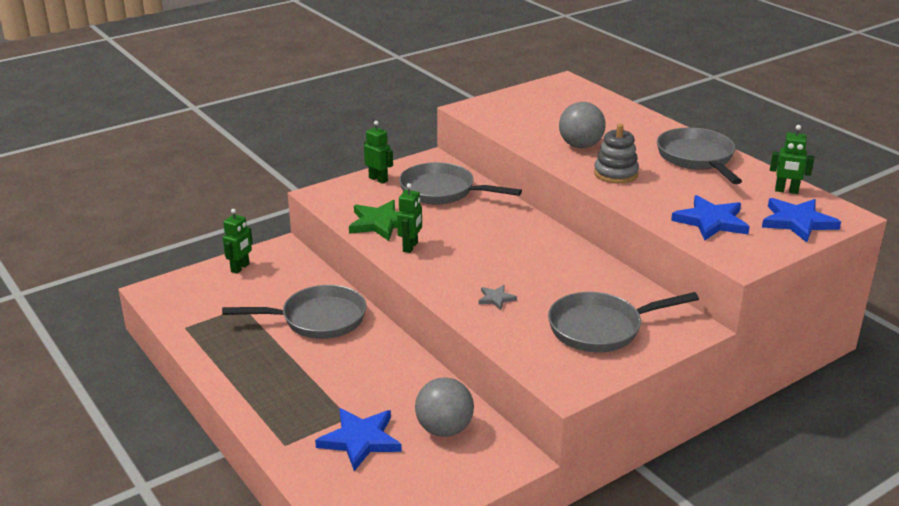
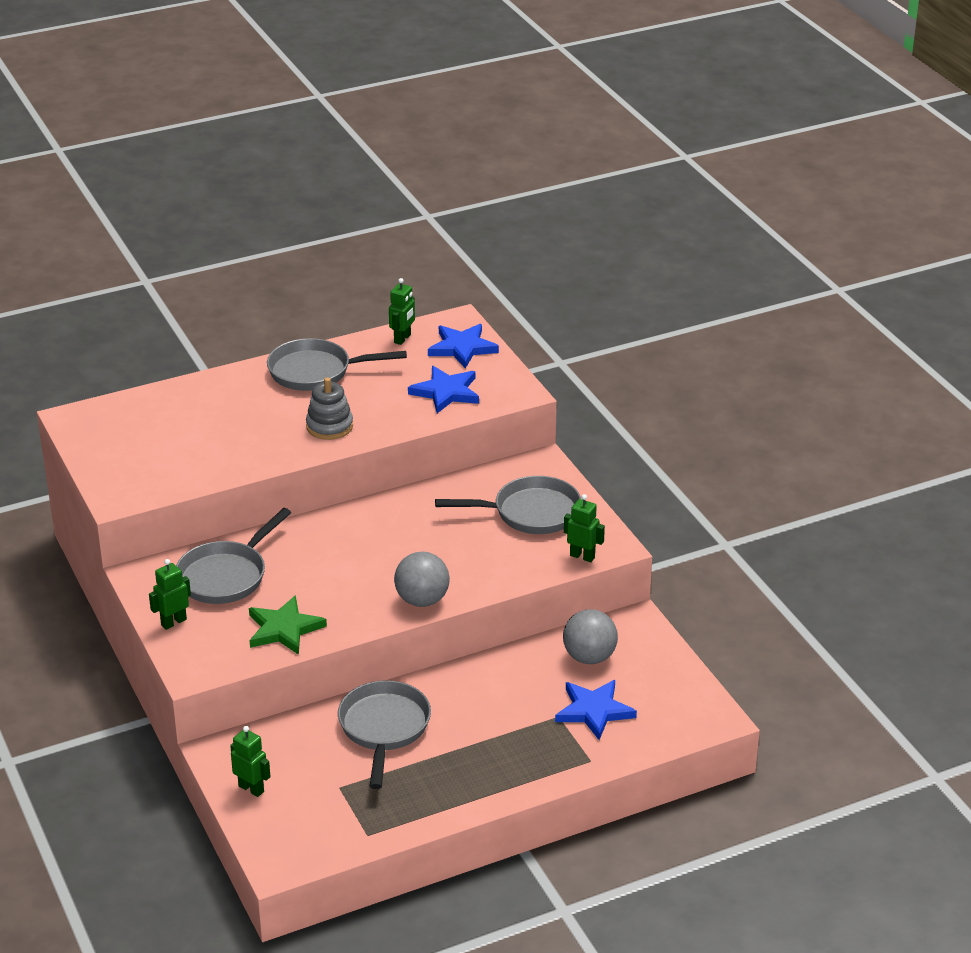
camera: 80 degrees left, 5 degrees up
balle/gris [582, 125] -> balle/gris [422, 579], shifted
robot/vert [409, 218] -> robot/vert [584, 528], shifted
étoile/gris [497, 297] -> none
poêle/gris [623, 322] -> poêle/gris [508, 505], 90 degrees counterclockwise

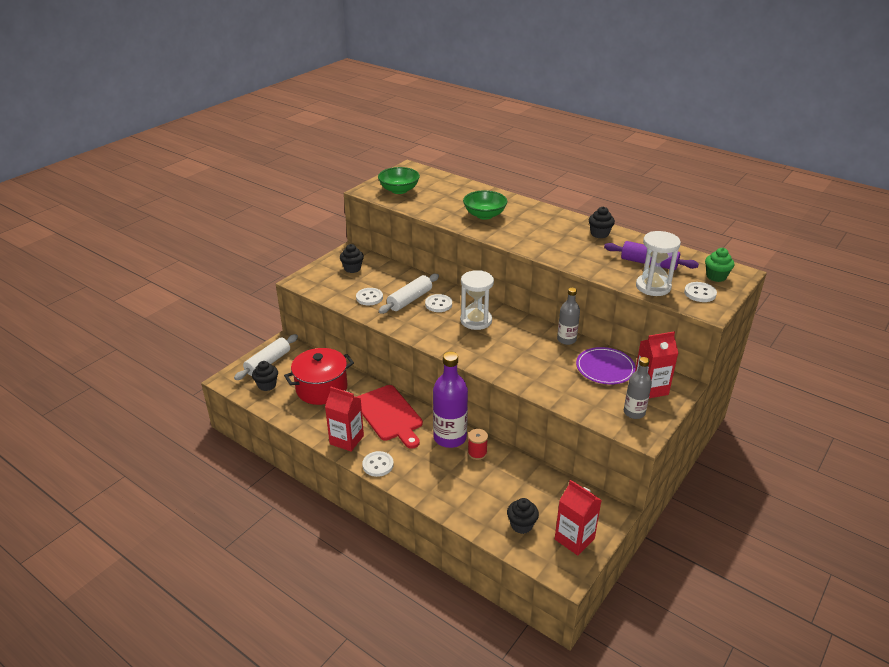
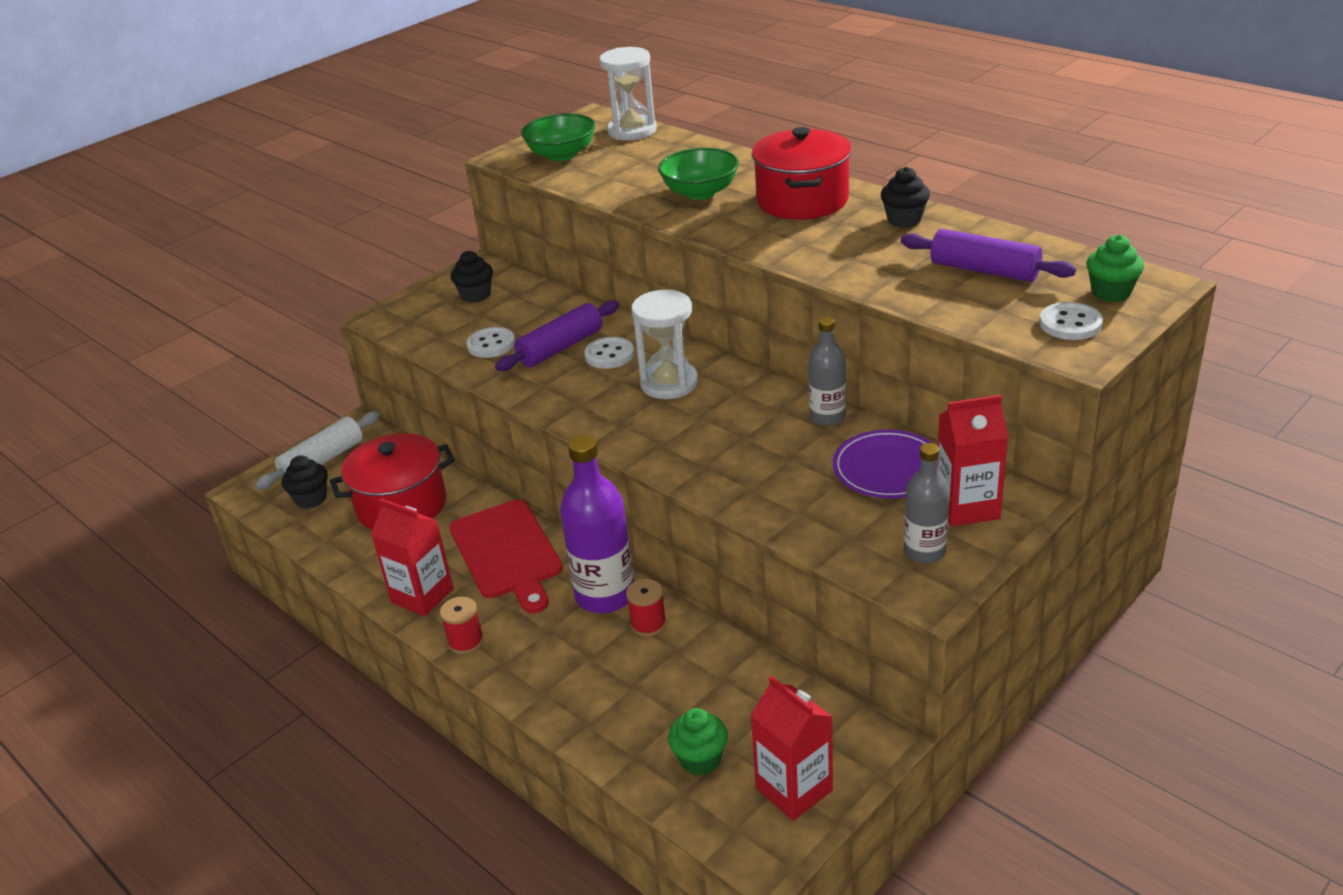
camera: 10 degrees right, 0 degrees up
sablier/blanc [658, 263] -> sablier/blanc [628, 93], shifted
rouleau à pâtisserie/blanc [409, 294] -> rouleau à pâtisserie/violet [557, 335]
bouton/blanc [378, 464] -> bobine/rouge [462, 625]
muffin/noir [523, 516] -> muffin/vert [698, 742]
none -> marmite/rouge [802, 173]

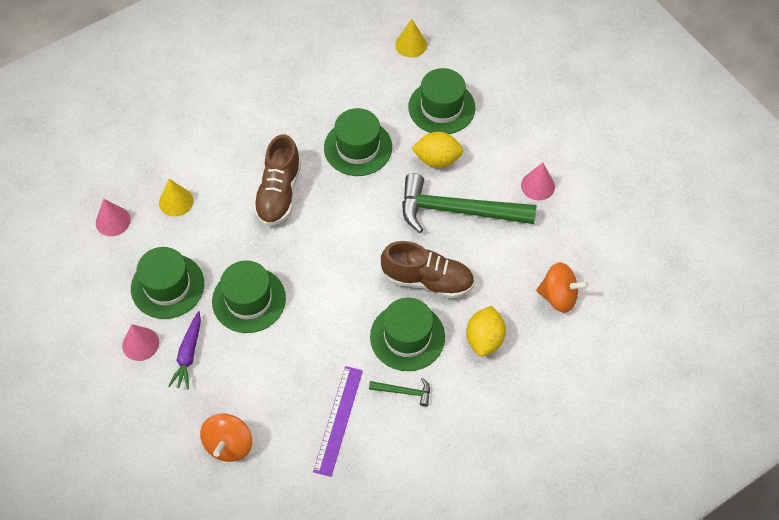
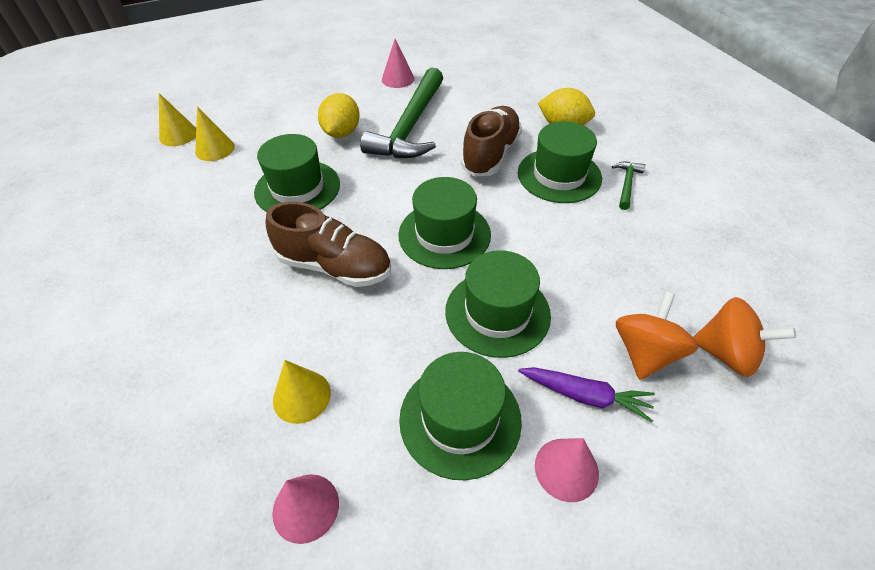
camera: 80 degrees left, 10 degrees down
chapeau/vert [441, 101] -> chapeau/vert [444, 223], shifted
toupie/orange [562, 287] -> toupie/orange [657, 335], shifted
règle/violet [338, 421] -> none
none -> cône/jaune [215, 134]

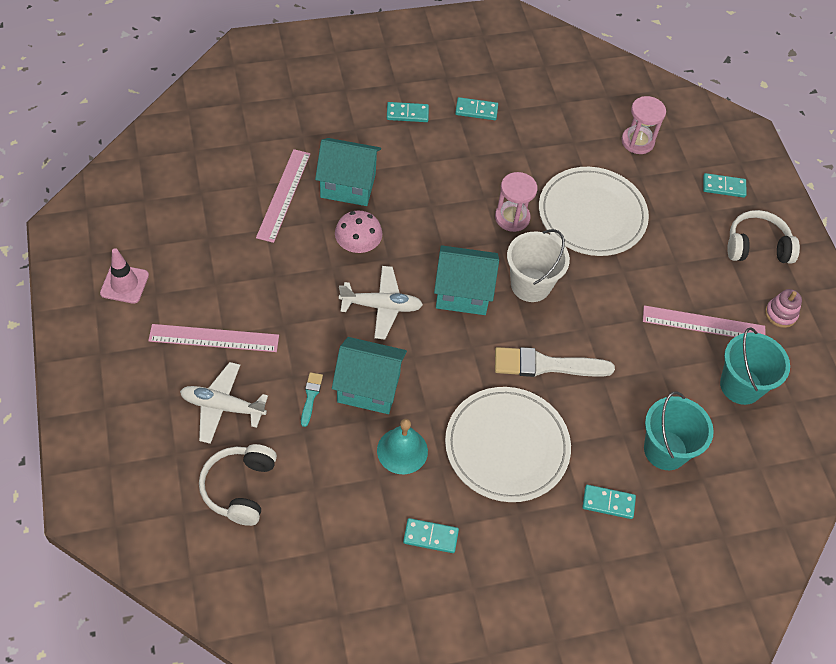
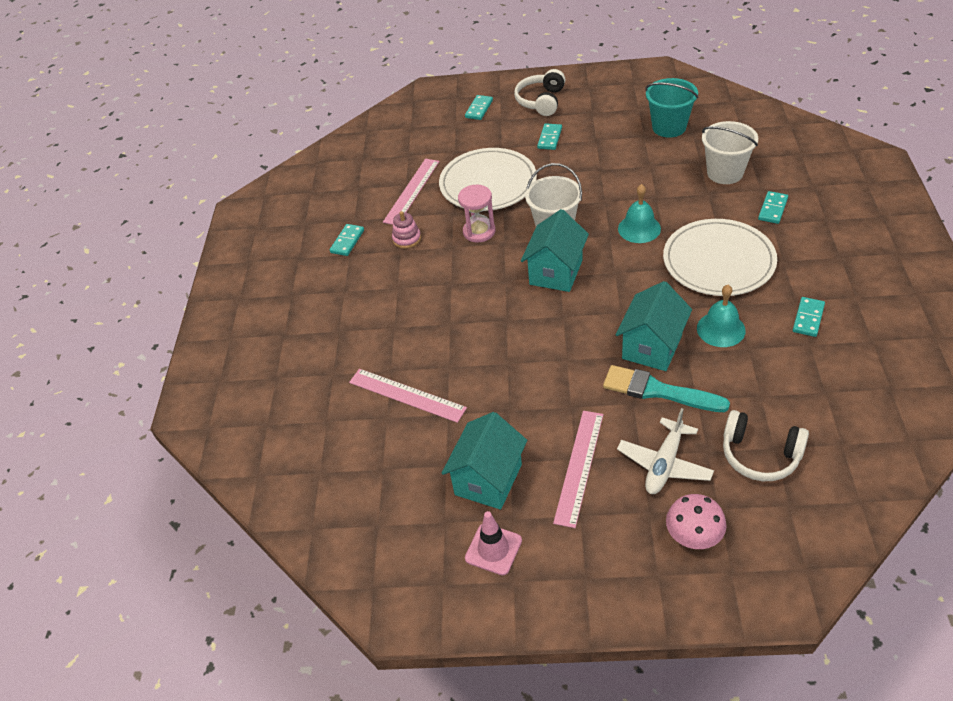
camera: 65 degrees left, 10 degrees down
sablier/rose [643, 125] -> none
domino/turquoise [408, 112] -> domino/turquoise [549, 136], shifted
maison/turquoise [348, 172] -> maison/turquoise [484, 461], shifted
champignon/rose [359, 231] -> champignon/rose [696, 521], shifted
avion/blanc [381, 302] -> none
jouet à empiler/rose [783, 308] -> jouet à empiler/rose [406, 230], shifted
règle/rose [704, 321] -> règle/rose [411, 192], shifted
pinceau/blanc [555, 362] -> cloche/turquoise [639, 213]
pinceau/turquoise [312, 399] -> pinceau/turquoise [666, 388], x2.08
seau/turquoise [679, 430] -> seau/blanc [730, 152]

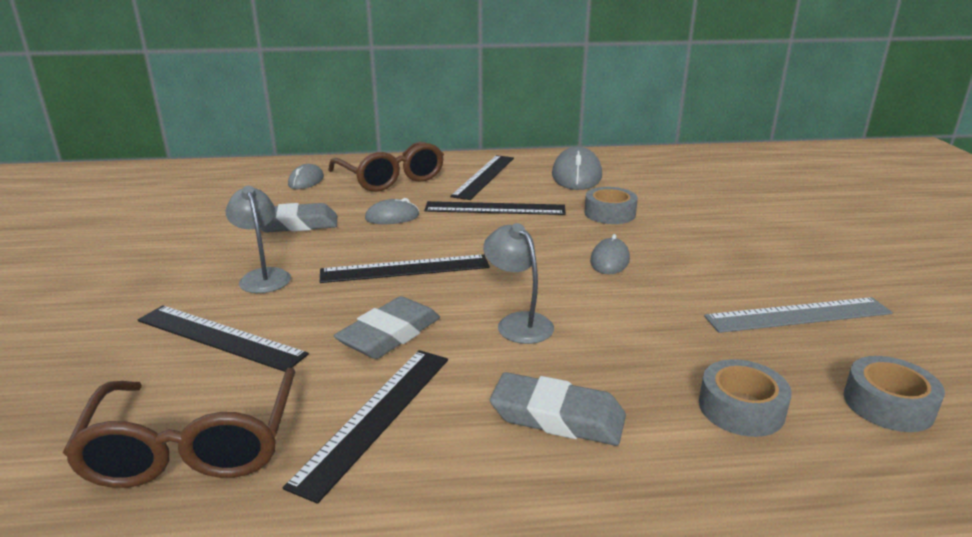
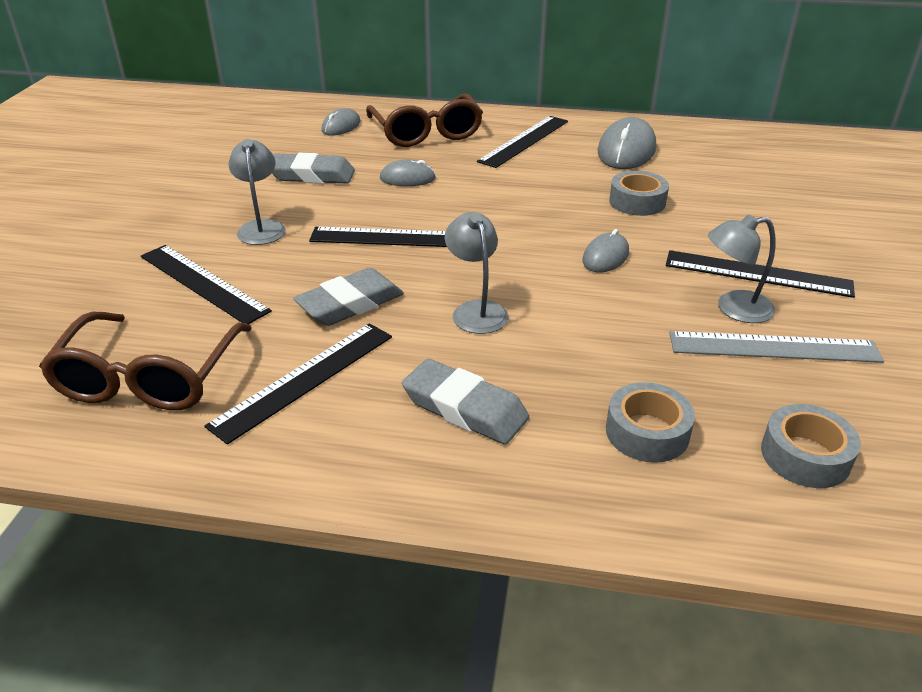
camera: 15 degrees right, 10 degrees up
règle/noir [495, 208] -> règle/noir [760, 274], shifted
none -> lampe/gris [742, 269]

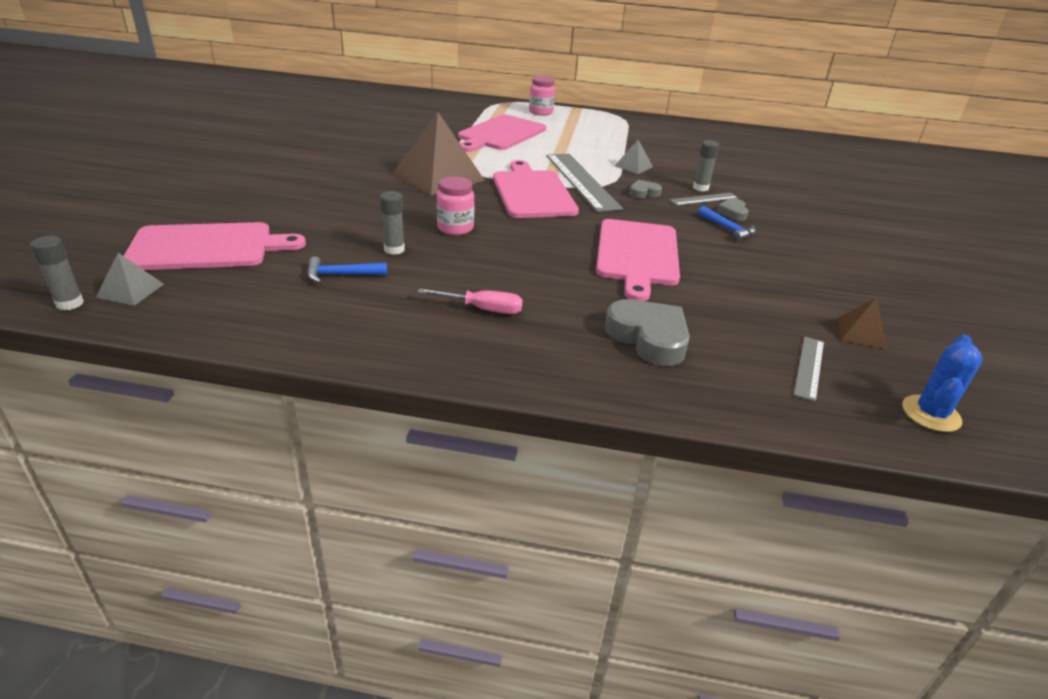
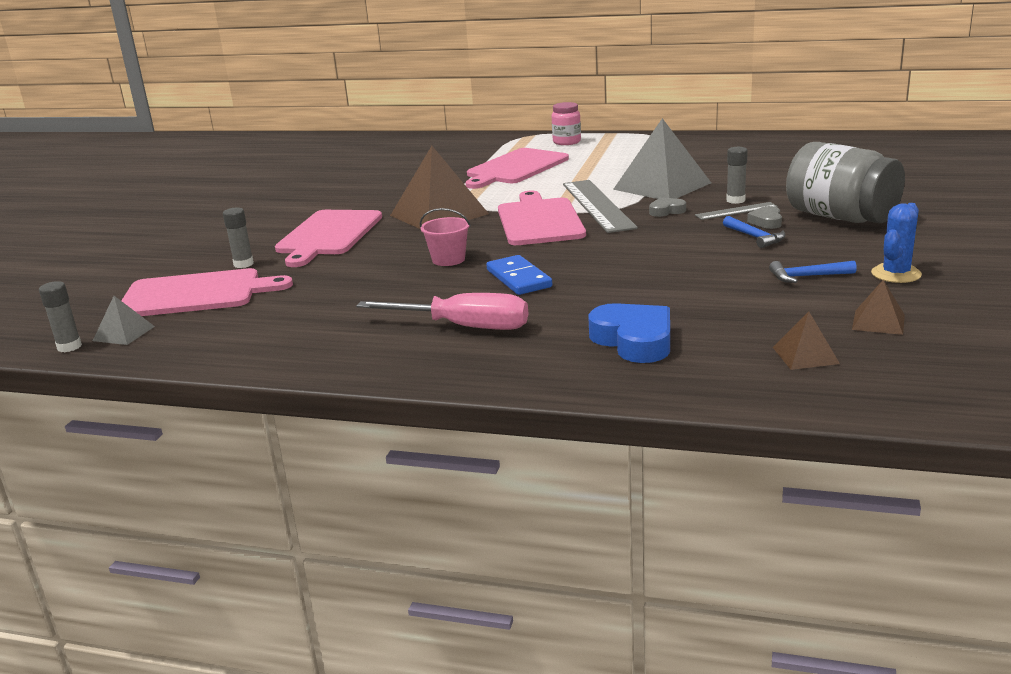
camera: 10 degrees right, 10 degrees down
pyramide/gris [634, 157] -> pyramide/gris [662, 158], x2.15
bocal/rose [456, 205] -> seau/rose [445, 237]
bâton de colle/gris [392, 223] -> bâton de colle/gris [238, 238], shifted
planche à découper/rose [638, 260] -> planche à découper/rose [328, 238], shifted
marteau/bleu [347, 270] -> marteau/bleu [813, 272], shifted
tournevis/rose [470, 301] -> tournevis/rose [442, 311], x1.63
cœur/gris [647, 332] -> cœur/bleu [629, 333]
cactus/bleu [942, 383] -> cactus/bleu [896, 243], shifted
règle/gris [809, 369] -> pyramide/marron [806, 340]
none -> bocal/gris [845, 182]
none -> domino/bleu [519, 275]

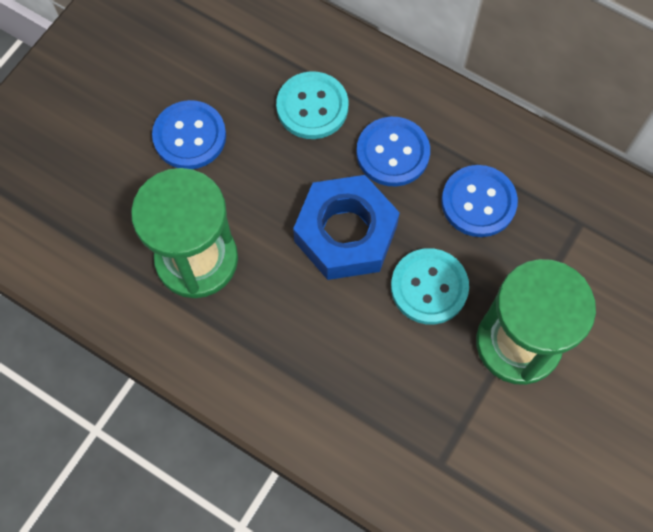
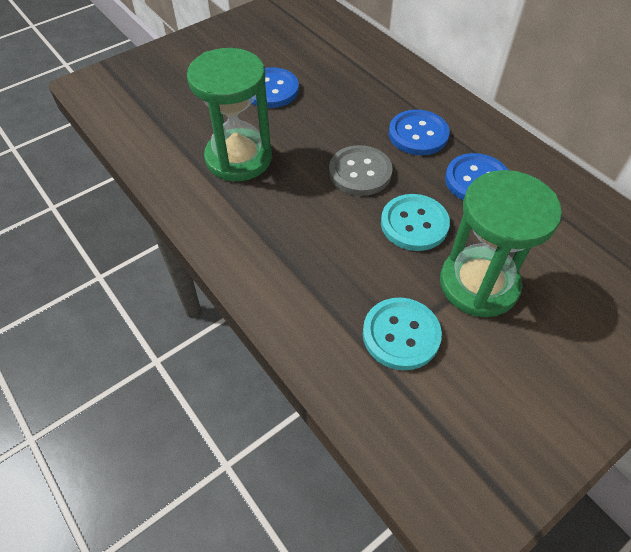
camera: 20 degrees right, 15 degrees down
bouton/turquoise [312, 105] -> bouton/turquoise [402, 334], shifted
écrou/bleu [346, 227] -> bouton/gris [361, 170]

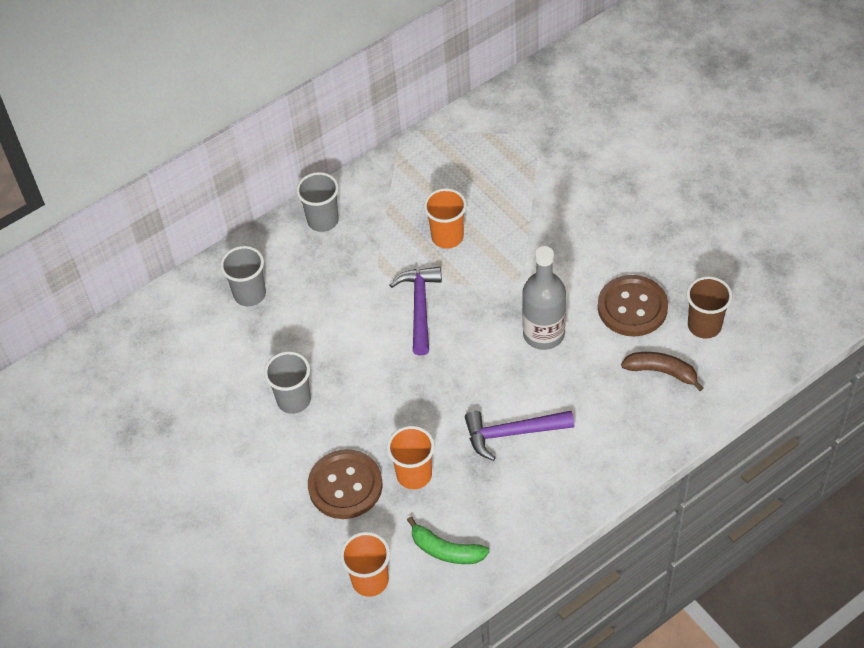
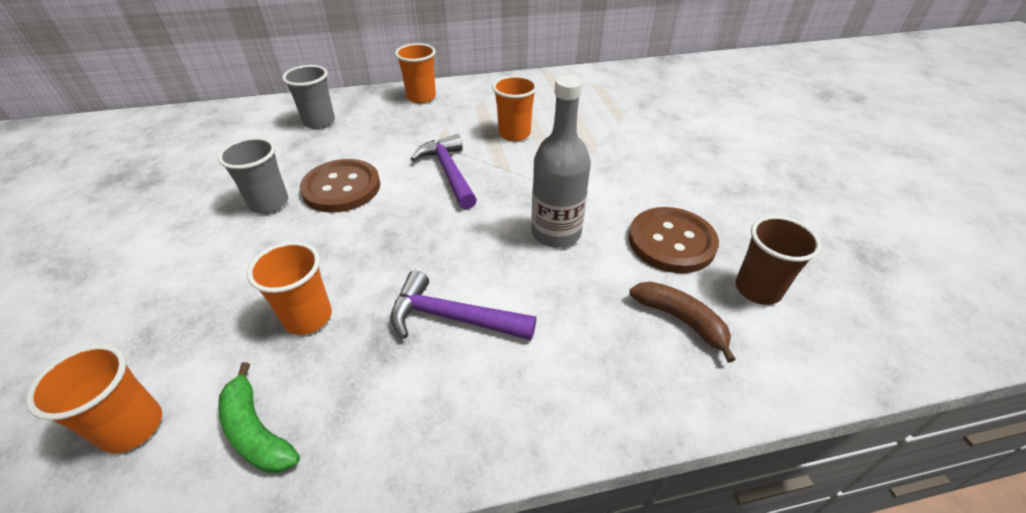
camera: 20 degrees right, 10 degrees down
gobelet/gris [317, 202] -> gobelet/orange [415, 73]
marteau/violet [416, 311] -> marteau/violet [444, 171], 45 degrees counterclockwise
bouton/marron [345, 484] -> bouton/marron [340, 186], shifted

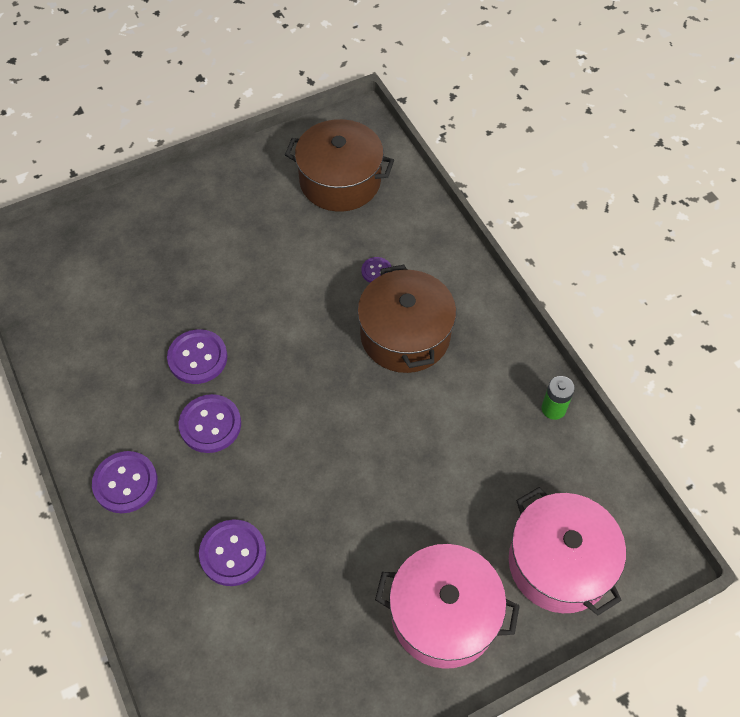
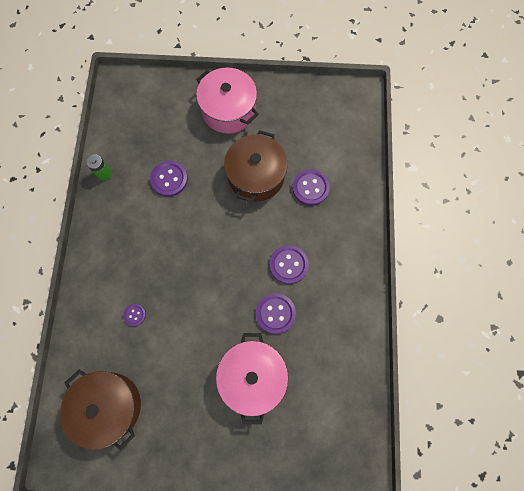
camera: 150 degrees left, 15 degrees up
marmite/marron [406, 319] -> marmite/marron [256, 166], shifted
bouton/violet [125, 482] -> bouton/violet [169, 179], shifted
marmite/rose [567, 551] -> marmite/rose [252, 378], shifted

